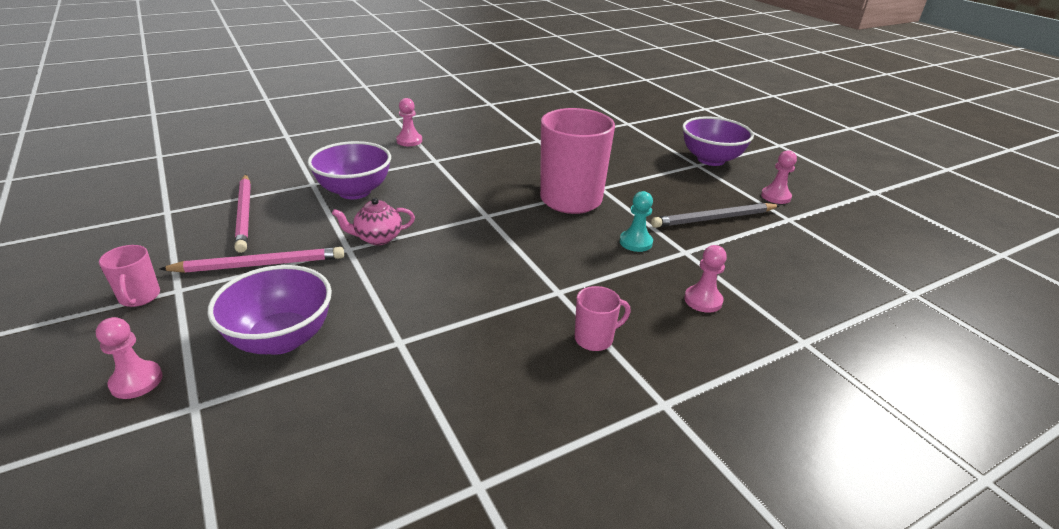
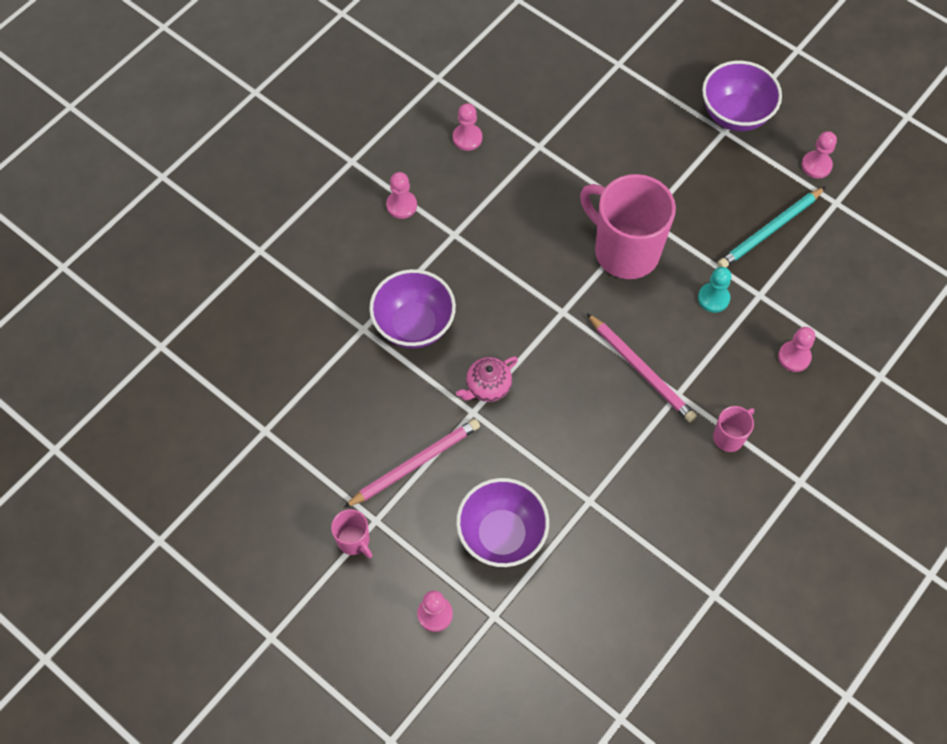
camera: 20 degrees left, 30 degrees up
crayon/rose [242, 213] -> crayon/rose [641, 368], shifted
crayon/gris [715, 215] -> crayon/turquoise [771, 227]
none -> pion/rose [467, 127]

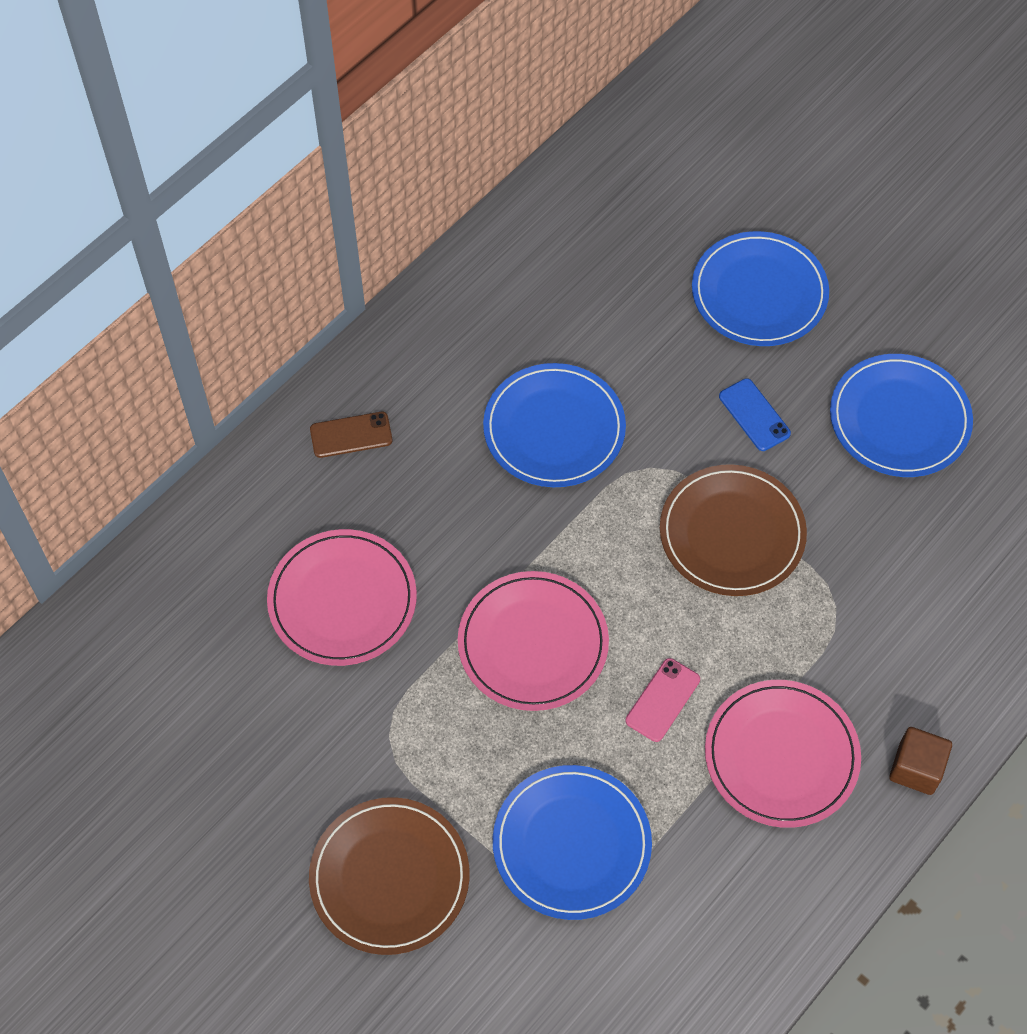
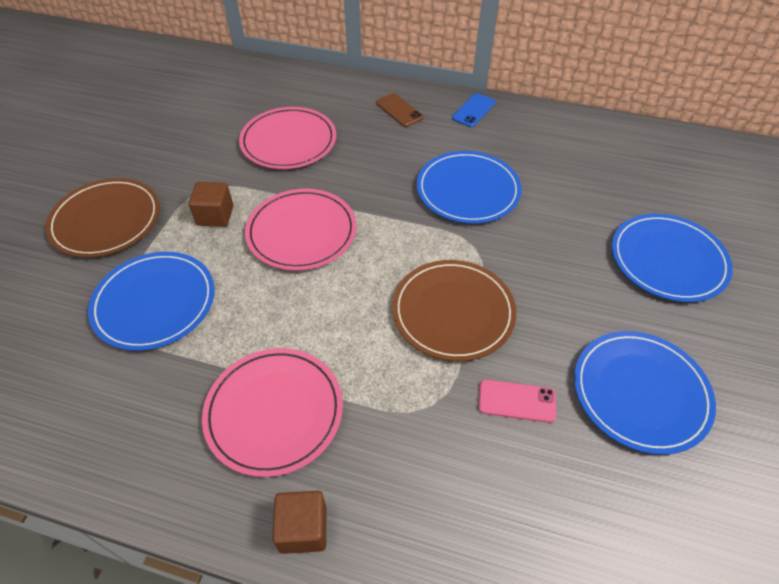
camera: 65 degrees right, 10 degrees down
téléphone/bleu [755, 414] -> téléphone/bleu [473, 110], shifted
téléphone/rose [663, 700] -> téléphone/rose [517, 401], shifted
none -> cube/marron [211, 204]

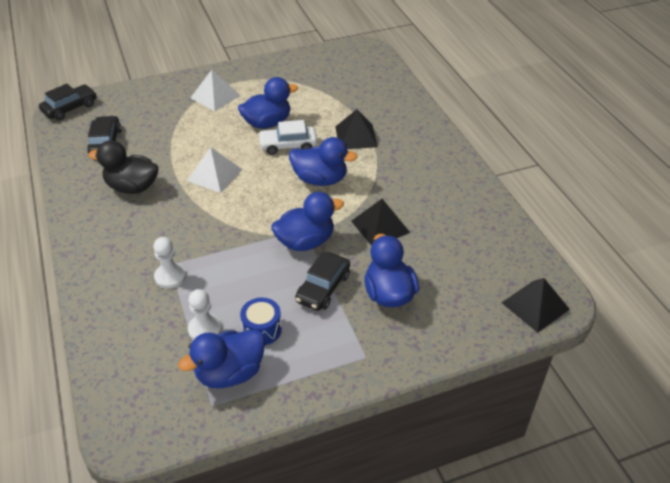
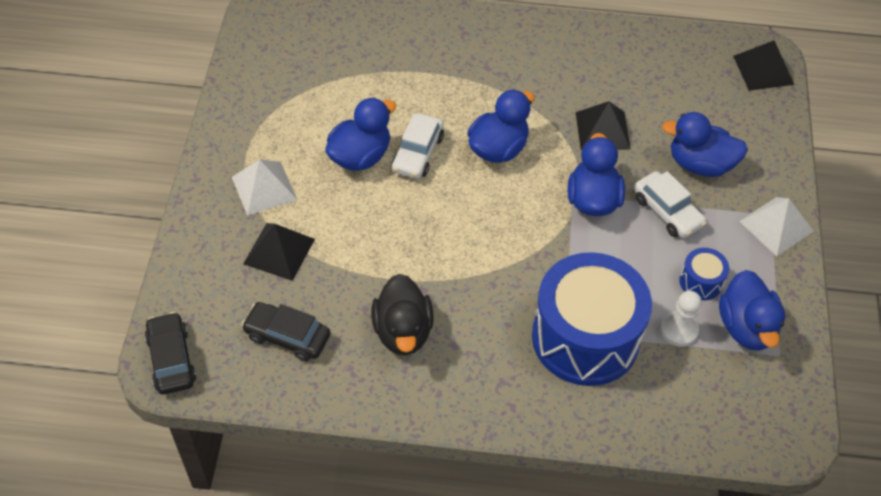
camera: 65 degrees left, 10 degrees up
canard/bleu [268, 103] -> canard/bleu [360, 134], 45 degrees clockwise
pyramide/noir [356, 129] -> pyramide/noir [279, 252], shifted
canard/noir [123, 167] -> canard/noir [402, 314], 45 degrees counterclockwise
pyramide/blanc [215, 170] -> pyramide/blanc [776, 226], shifted
pion/blanc [169, 263] -> tambour/bleu [592, 319]
voiture/noir [322, 281] -> voiture/blanc [670, 204]

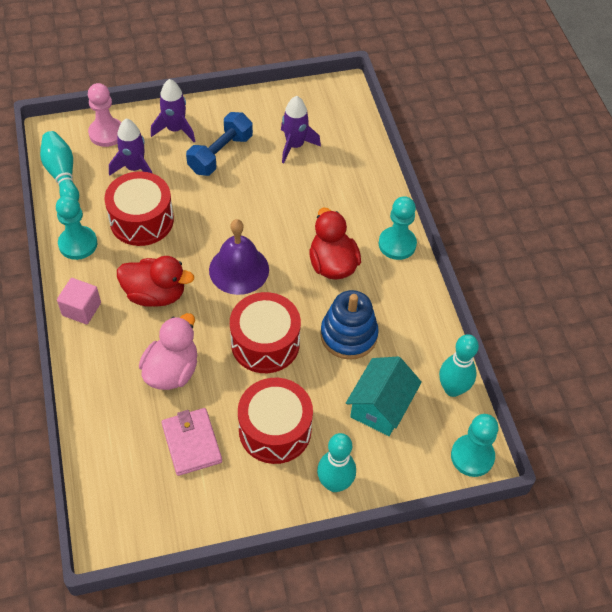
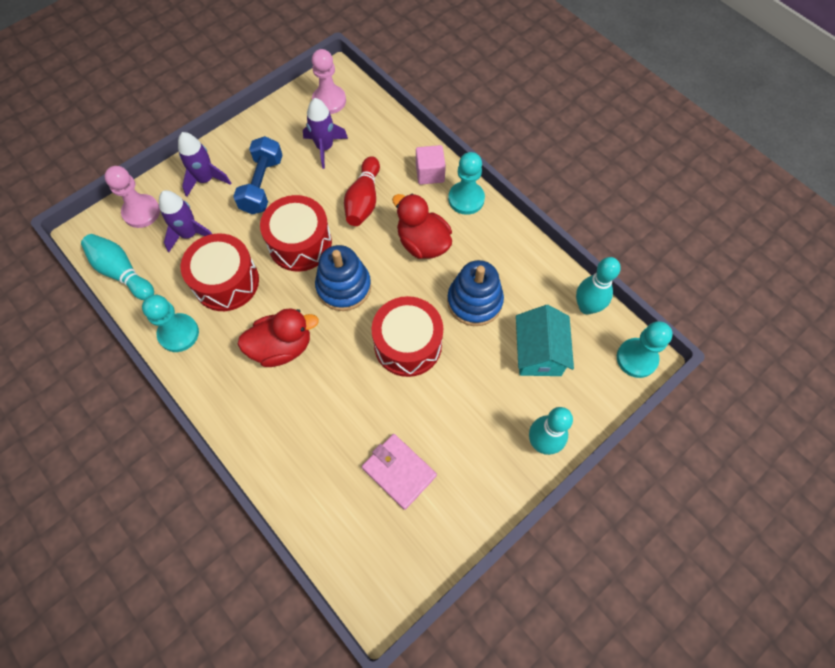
camera: 25 degrees left, 10 degrees up
cloche/violet [239, 257] -> jouet à empiler/bleu [343, 278]
cube/rose [79, 301] -> cube/rose [431, 165], shifted
canard/rose [168, 351] -> none
tambour/rouge [275, 421] -> tambour/rouge [296, 233], shifted
none -> pion/rose [329, 81]
none -> quille/rouge [362, 191]

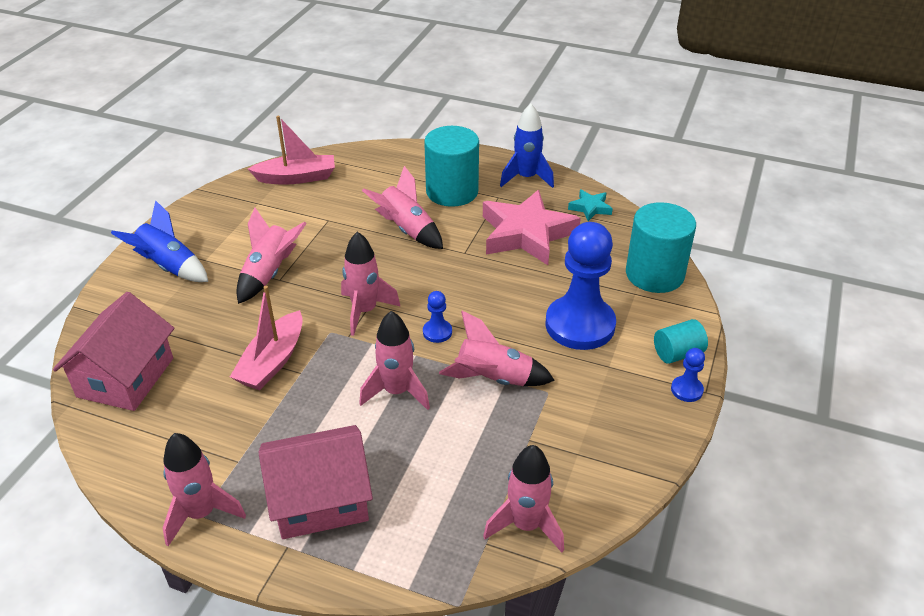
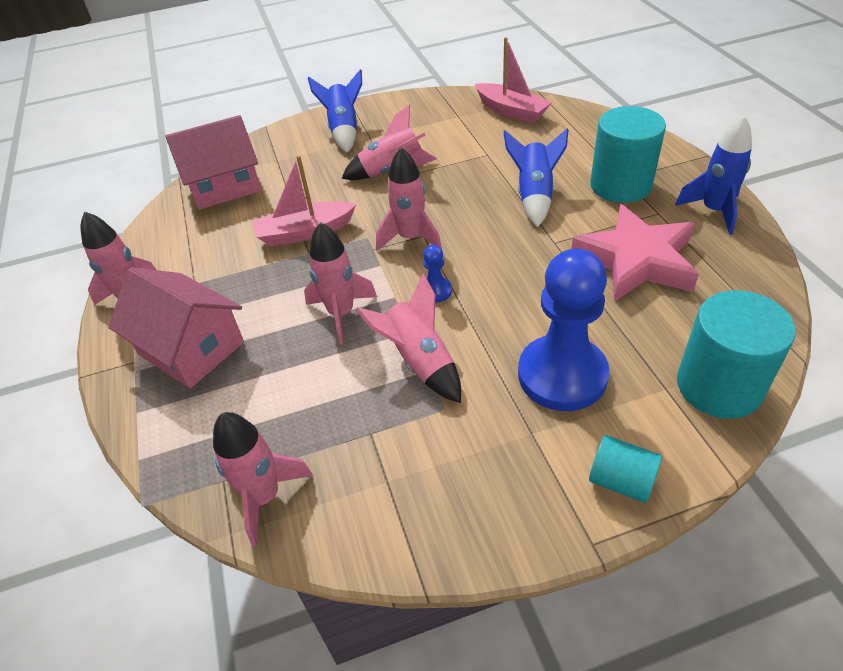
camera: 55 degrees right, 5 degrees up
fusée/rose [402, 207] -> fusée/bleu [535, 178]
étoile/turquoise [590, 205] -> none
pion/bleu [688, 375] -> none

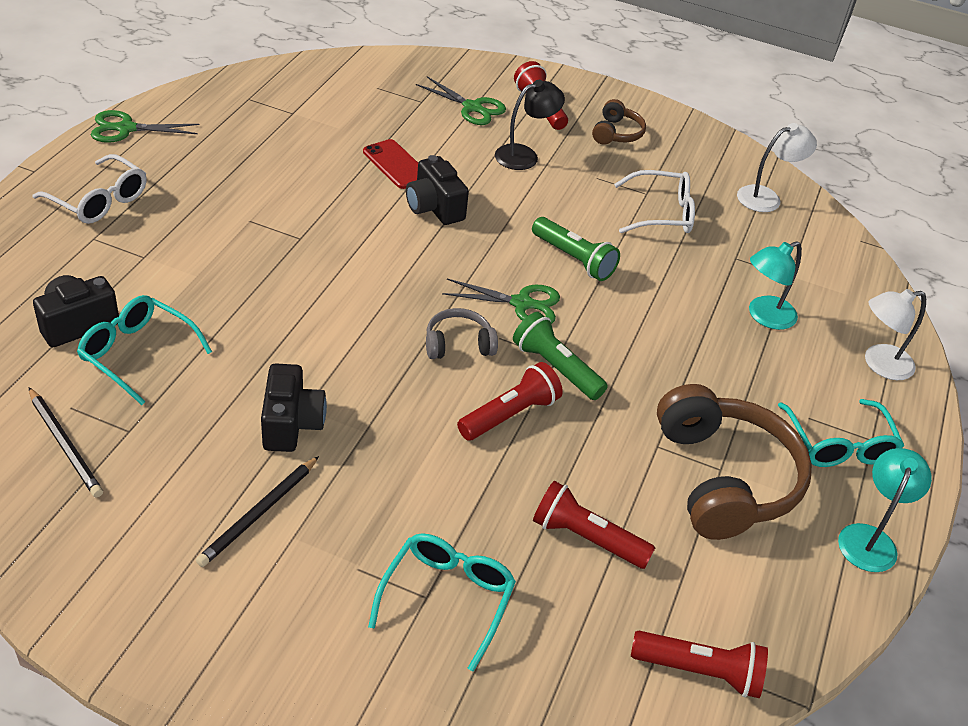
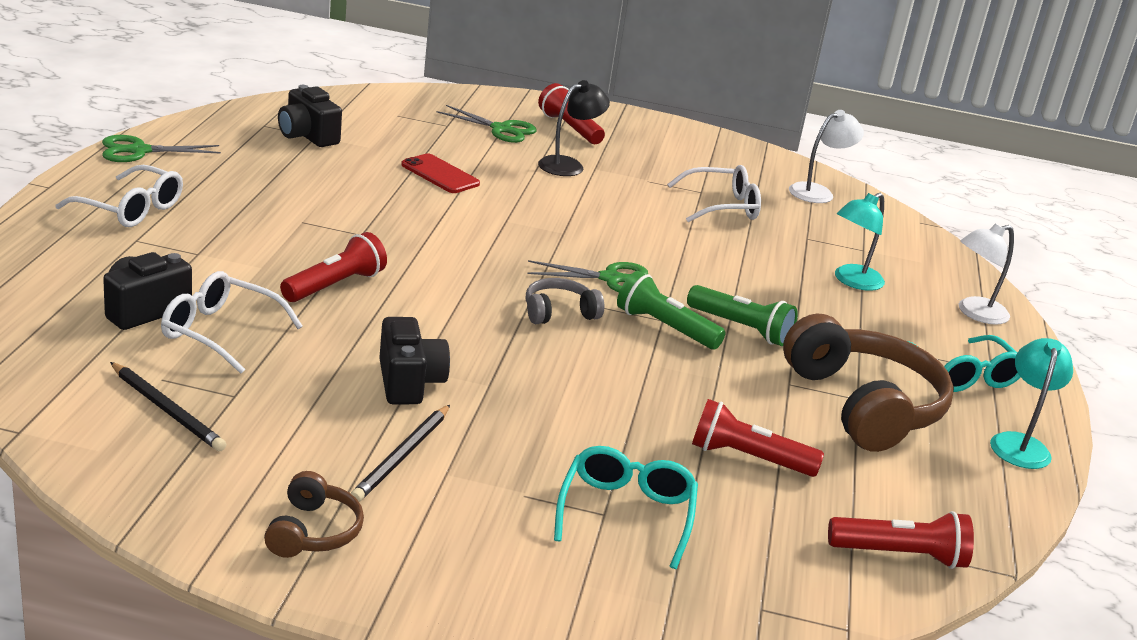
camera: 10 degrees left, 15 degrees down
casque audio/marron [619, 122] -> casque audio/marron [314, 514], shifted
appareil photo/noir [437, 190] -> appareil photo/noir [310, 116], shifted
lampe de poche/vert [576, 249] -> lampe de poche/vert [742, 315], shifted
lunettes/turquoise [144, 350] -> lunettes/blanc [232, 322]
lampe de poche/rouge [510, 401] -> lampe de poche/rouge [333, 267], shifted

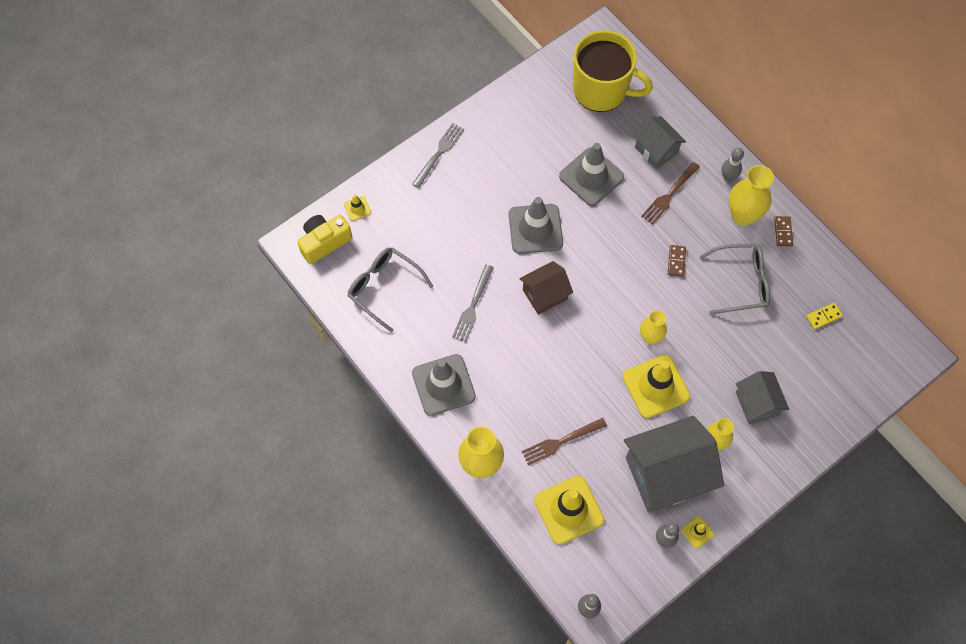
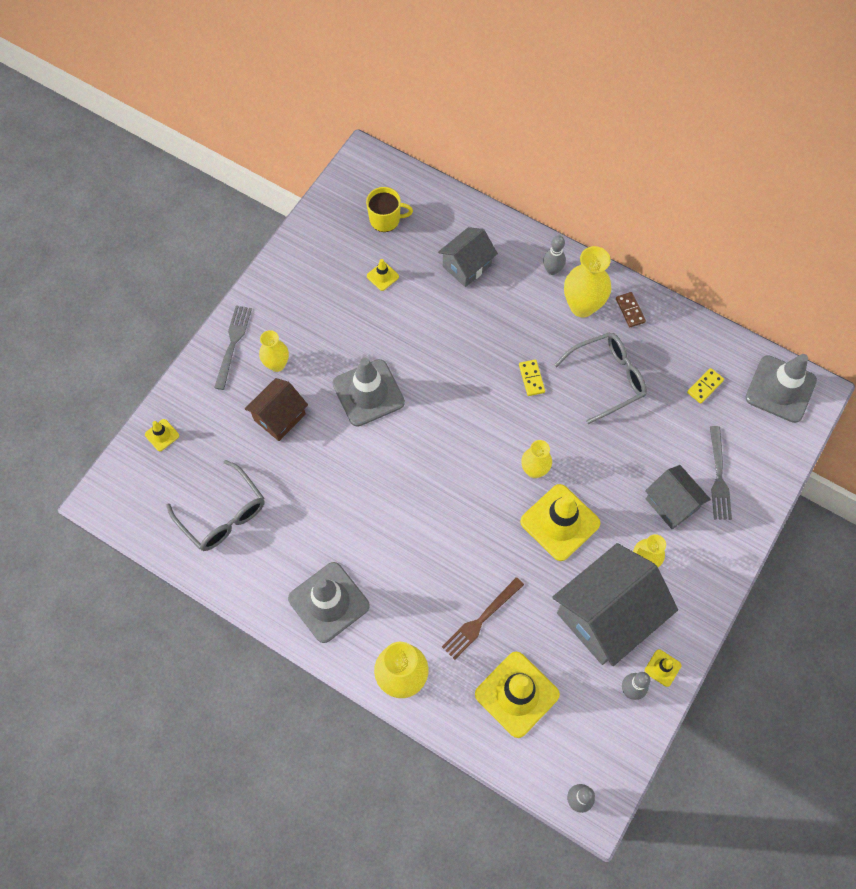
camera: 20 degrees left, 0 degrees up
tasse/jaune [613, 71] -> tasse/jaune [389, 209], x0.50
maison/gris [659, 142] -> maison/gris [468, 257], 75 degrees counterclockwise
cône de chantier/gris [591, 174] -> cône de chantier/gris [781, 388], shifted
fourchette/marron [670, 193] -> none
appareil photo/jaune [325, 239] -> none
domino/marron [677, 261] -> domino/jaune [532, 378]
lunettes/gris [390, 290] -> lunettes/gris [215, 505], 150 degrees counterclockwise
maison/marron [546, 288] -> maison/marron [276, 409], shifted
fourchette/gris [473, 303] -> fourchette/gris [721, 473], shifted
none -> cône de chantier/jaune [383, 275]
none -> vase/jaune [274, 351]

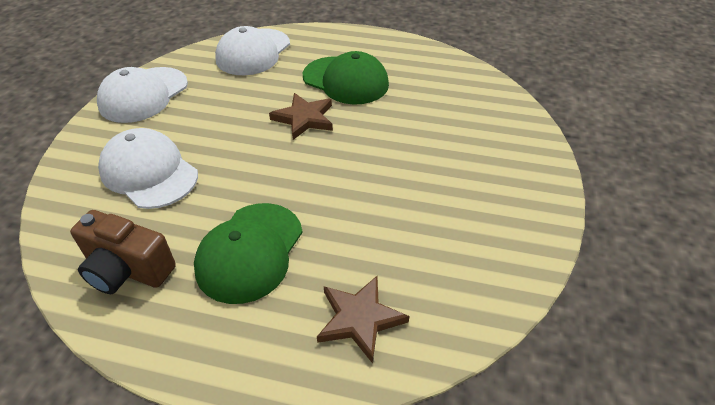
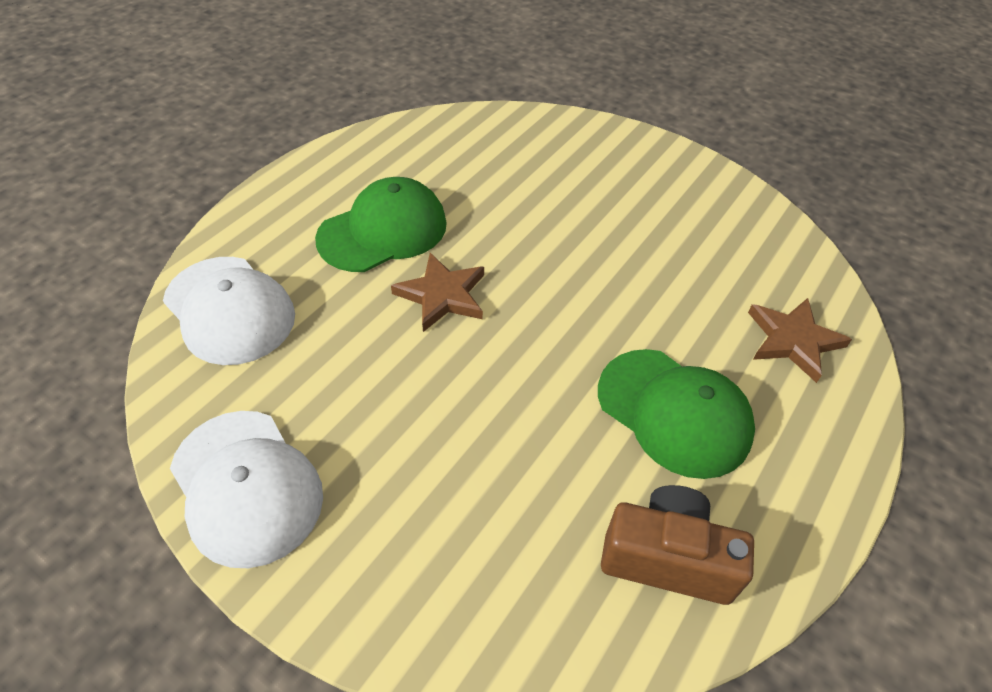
camera: 70 degrees left, 5 degrees up
casquette/blanc [148, 168] -> none
appareil photo/marron [123, 252] -> appareil photo/marron [677, 545], 120 degrees counterclockwise

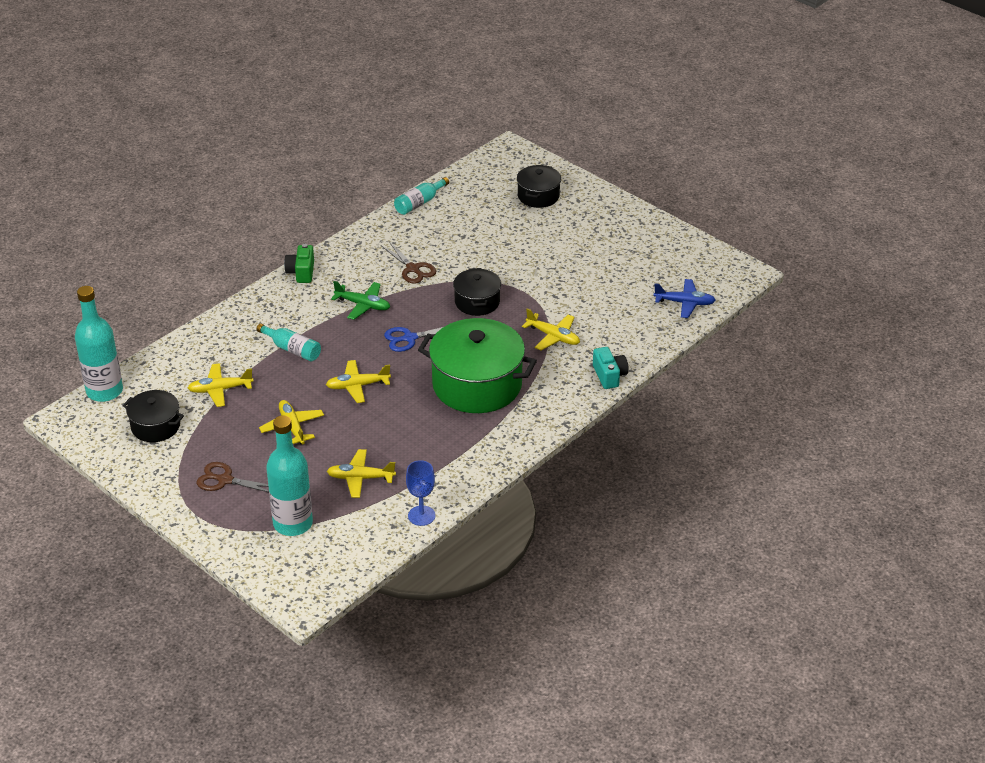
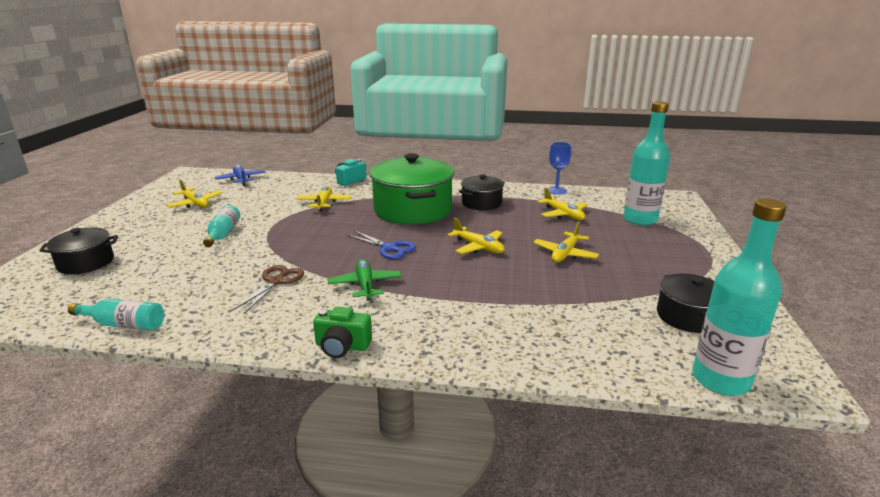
camera: 125 degrees left, 15 degrees down
appareil photo/vert [299, 263] -> appareil photo/vert [342, 332], 45 degrees clockwise
marmite/noir [477, 292] -> marmite/noir [482, 192], shifted
bouteille/turquoise [289, 342] -> bouteille/turquoise [221, 226], shifted
avion/jaune [220, 385] -> avion/jaune [194, 193], shifted
ciseaux/marron [233, 477] -> none

